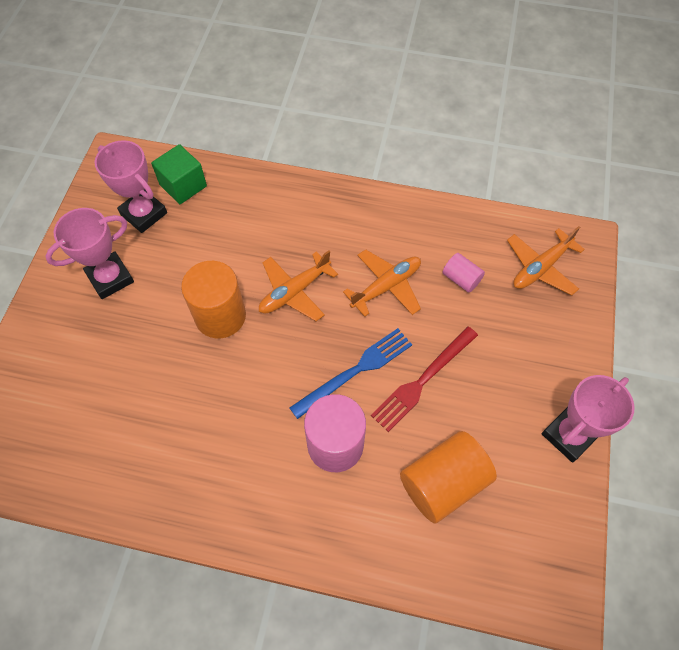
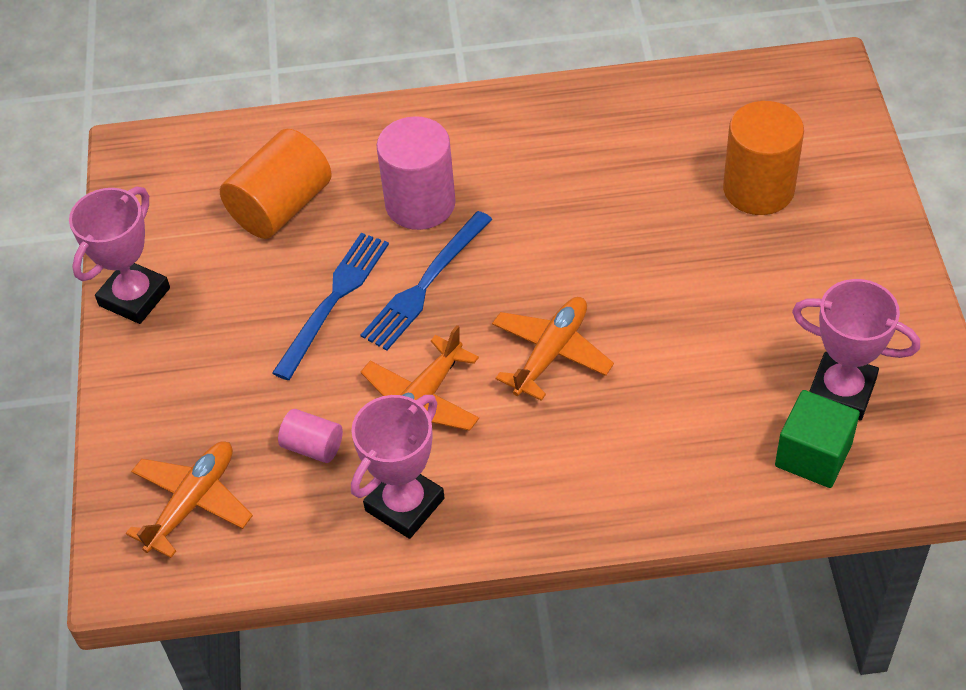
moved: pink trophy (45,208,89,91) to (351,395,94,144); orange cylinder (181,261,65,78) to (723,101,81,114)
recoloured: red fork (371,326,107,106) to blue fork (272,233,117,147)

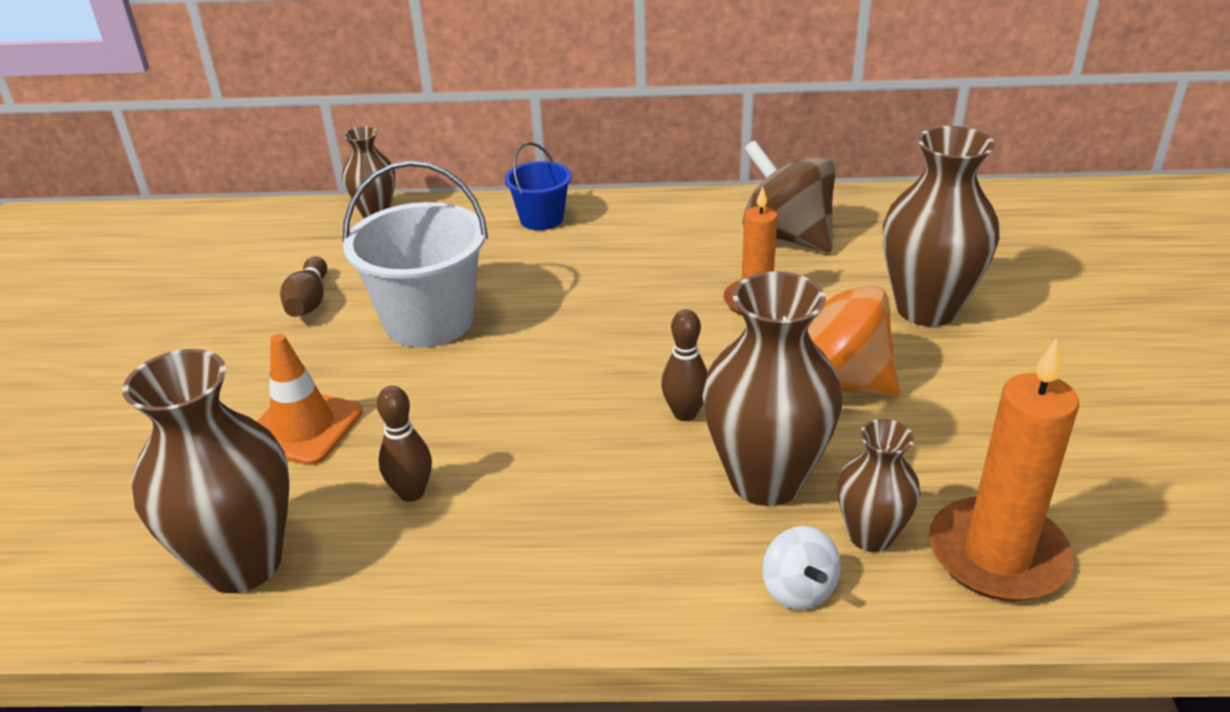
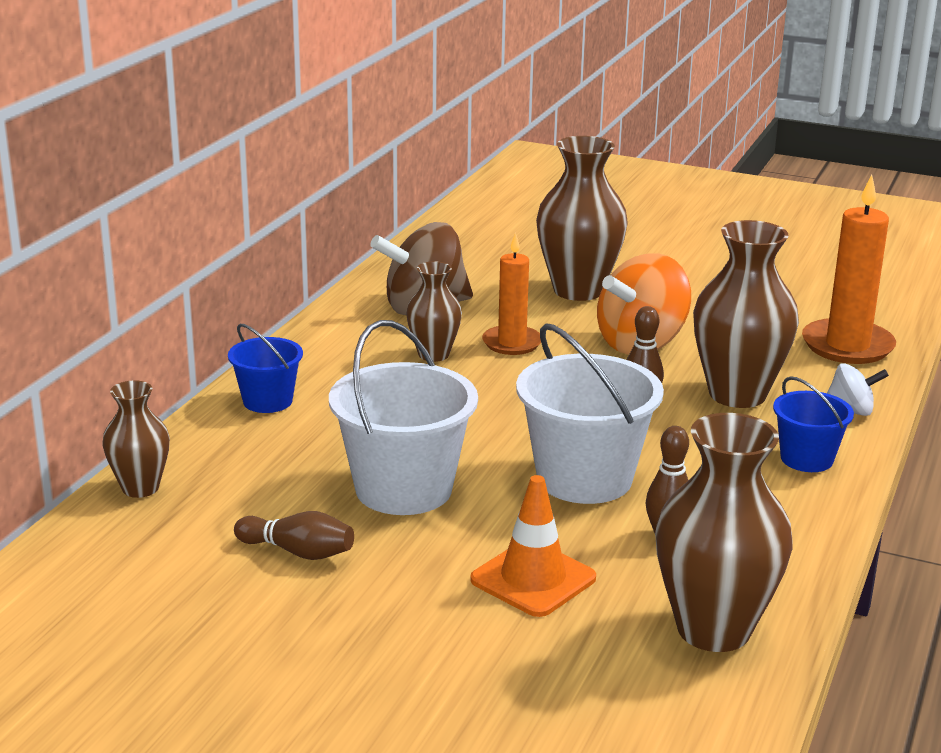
added: white bucket (516,323,148,181); blue bucket (773,376,81,96)
moved: brown vase (837,419,83,133) to (406,261,56,101)

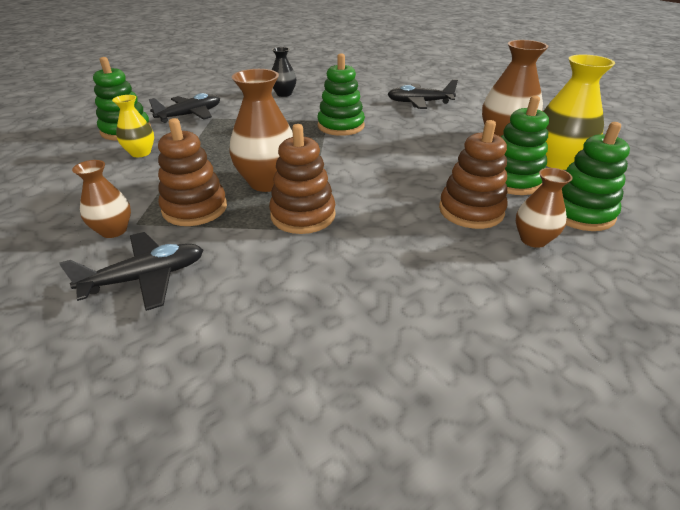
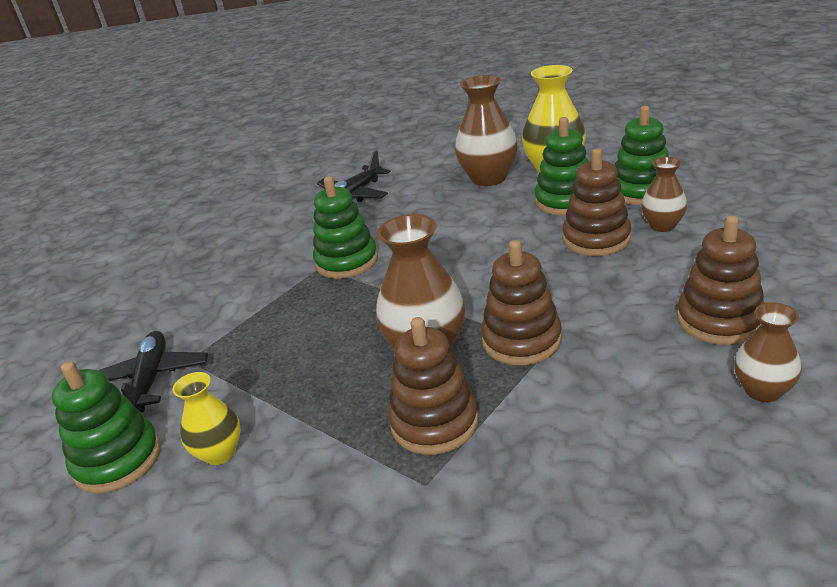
removed: black plane (59,232,144,79); black vase (272,47,24,50)
added: brown stacking toy (677,215,87,130)
moved: brown vase (72,160,59,78) to (734,302,67,100)

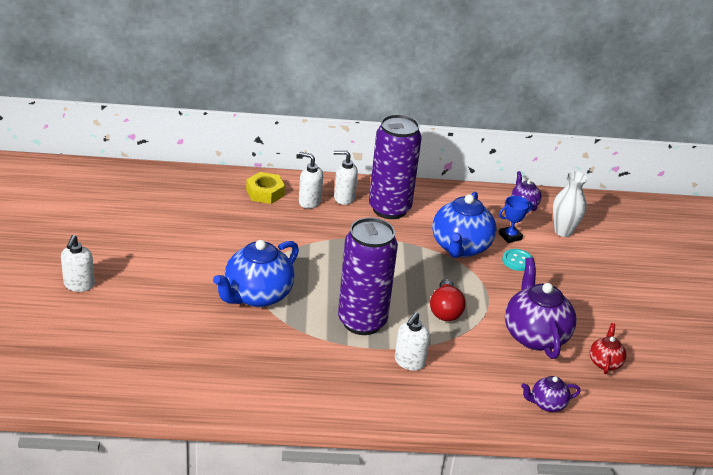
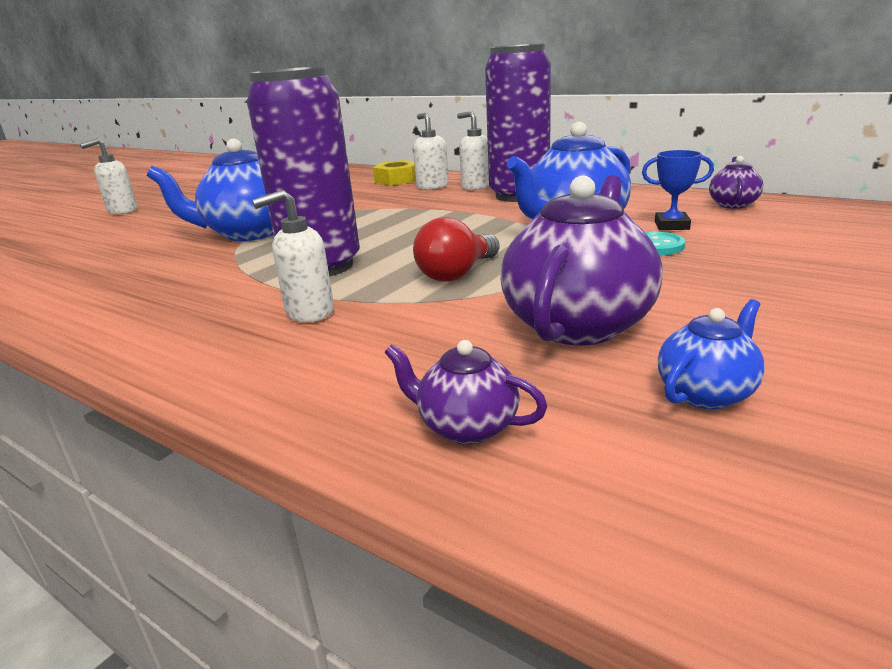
removed: white vase (553,171,35,66)
recoloured: red teapot (590,323,37,51) to blue teapot (658,299,107,110)

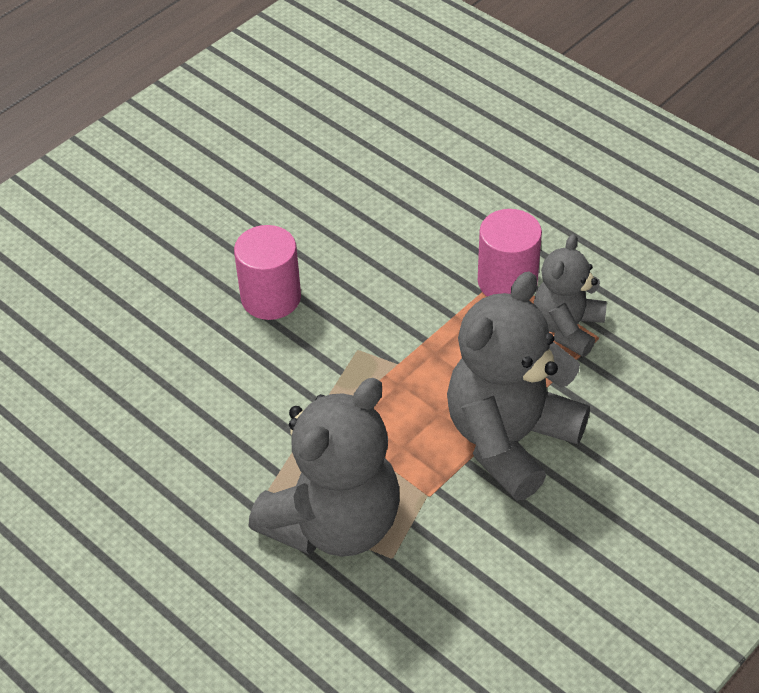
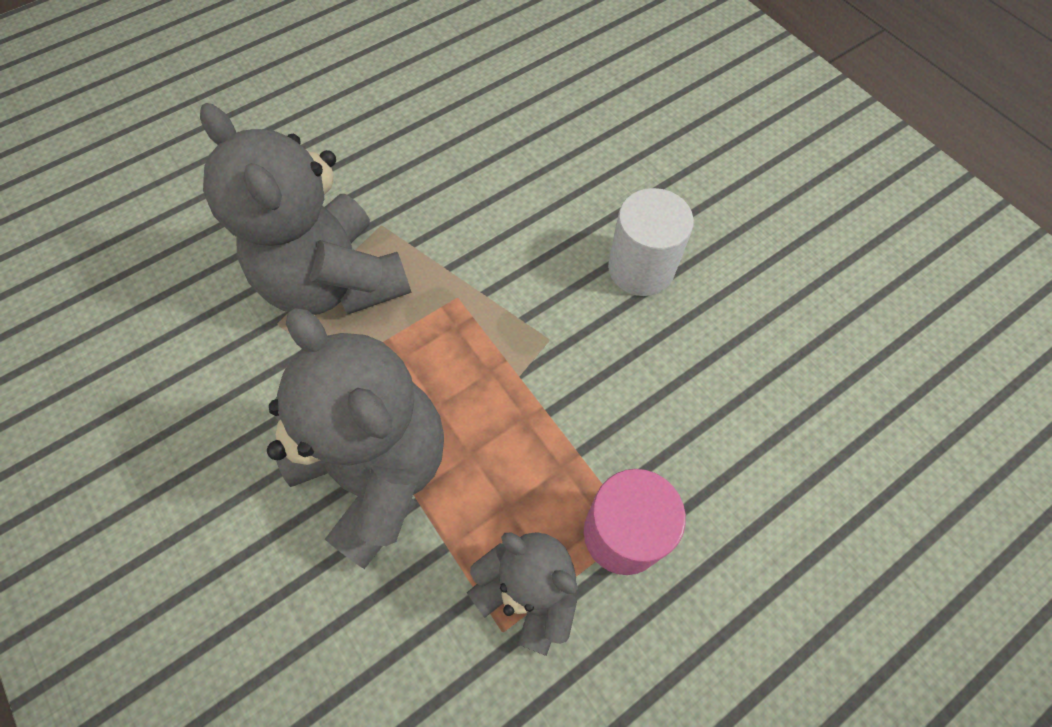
recoloured: pink cylinder (234,225,67,95) to white cylinder (608,188,86,108)

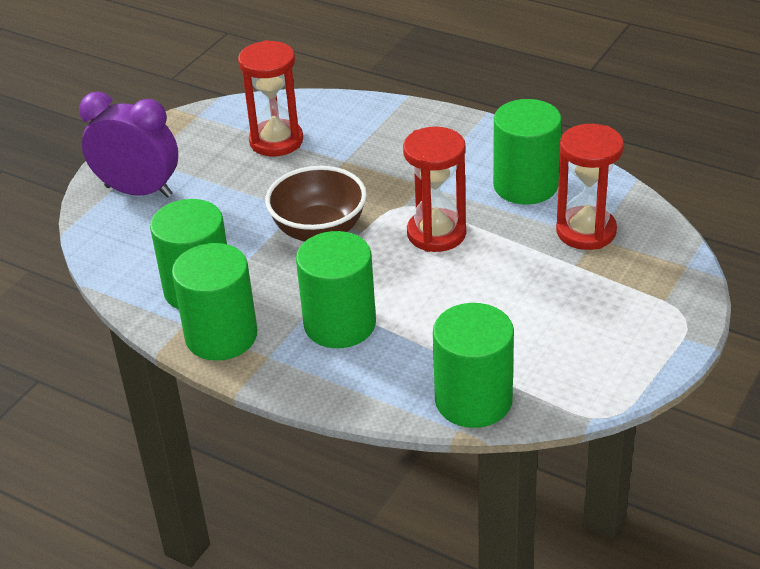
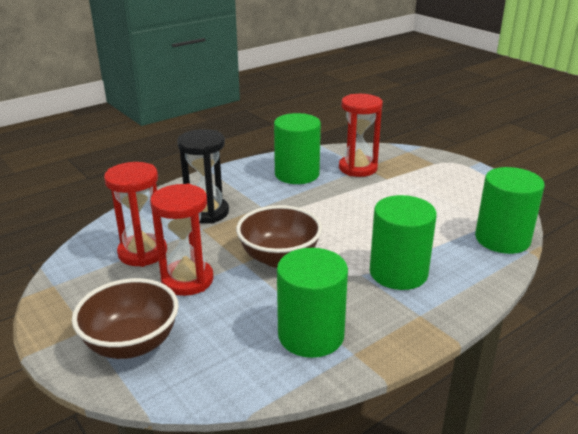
removed: green cylinder (172,243,85,118)
added: black hourglass (177,129,52,95)
moved: red hourglass (403,127,63,125) to (150,184,64,112)
replaced: purple clock (79,92,99,106) to brown bowl (72,278,107,81)

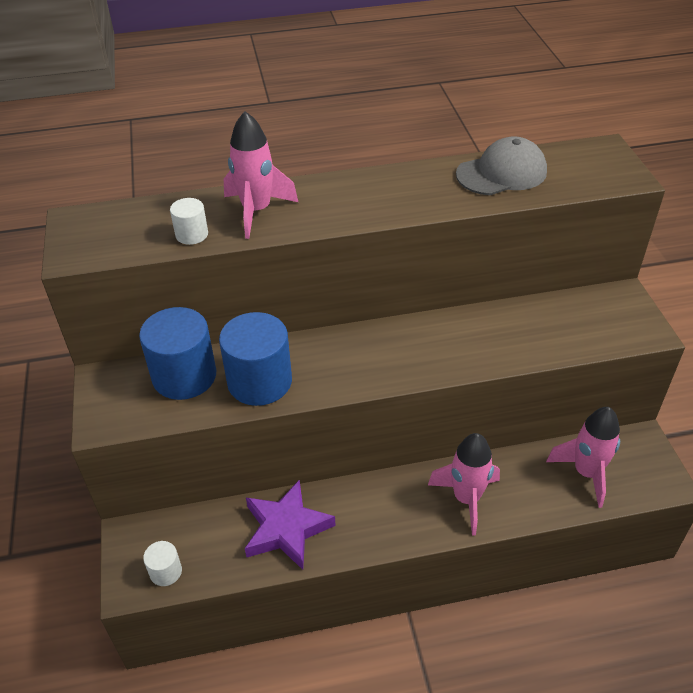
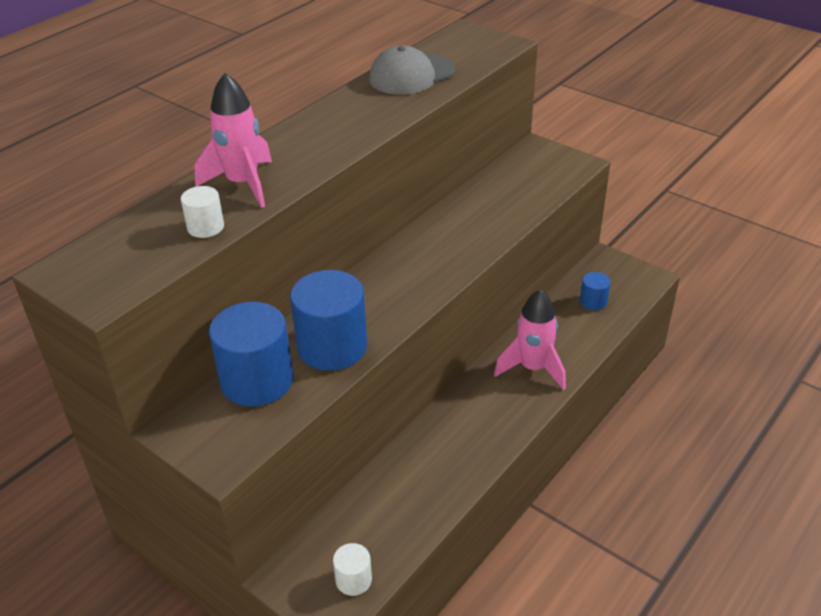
removed: purple star (245,479,91,91)
replaced: pink rocket (546,407,74,101) to blue cylinder (580,272,31,38)
turned: grey cap (456,136,91,59) = (369,46,87,49) 150 degrees counterclockwise

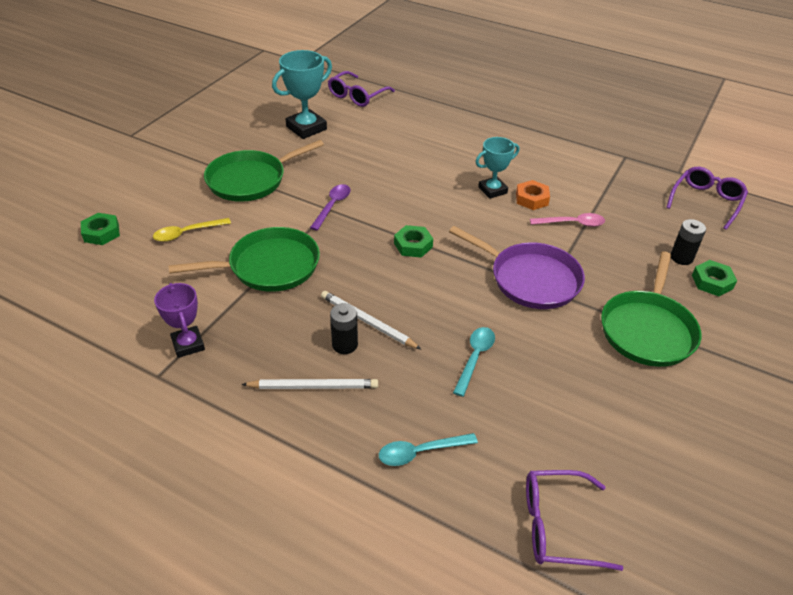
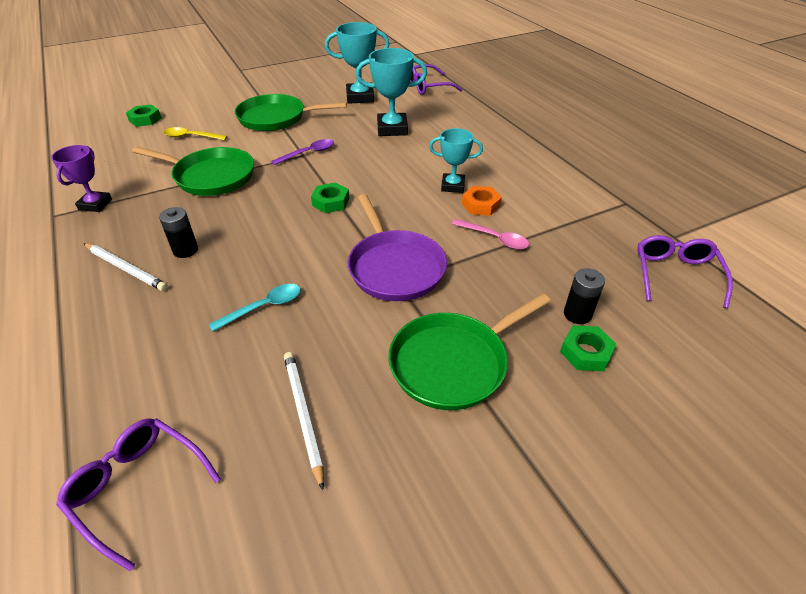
removed: turquoise spoon (379,433,99,33)
added: turquoise trophy (356,48,71,88)
moved: white pencil (321,291,100,58) to (284,352,40,138)
turned: purple glasses (666,167,82,63) = (637,235,96,73) 60 degrees counterclockwise

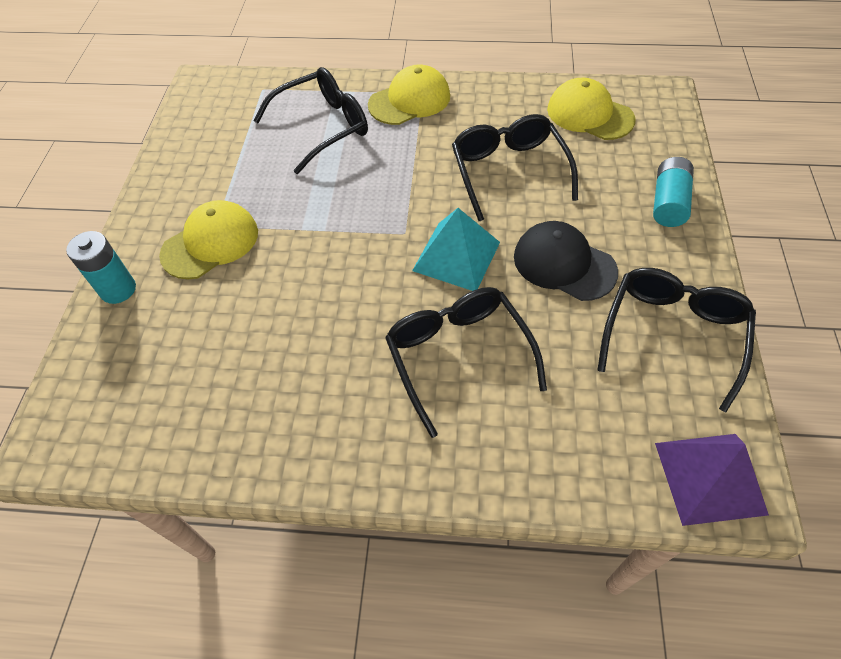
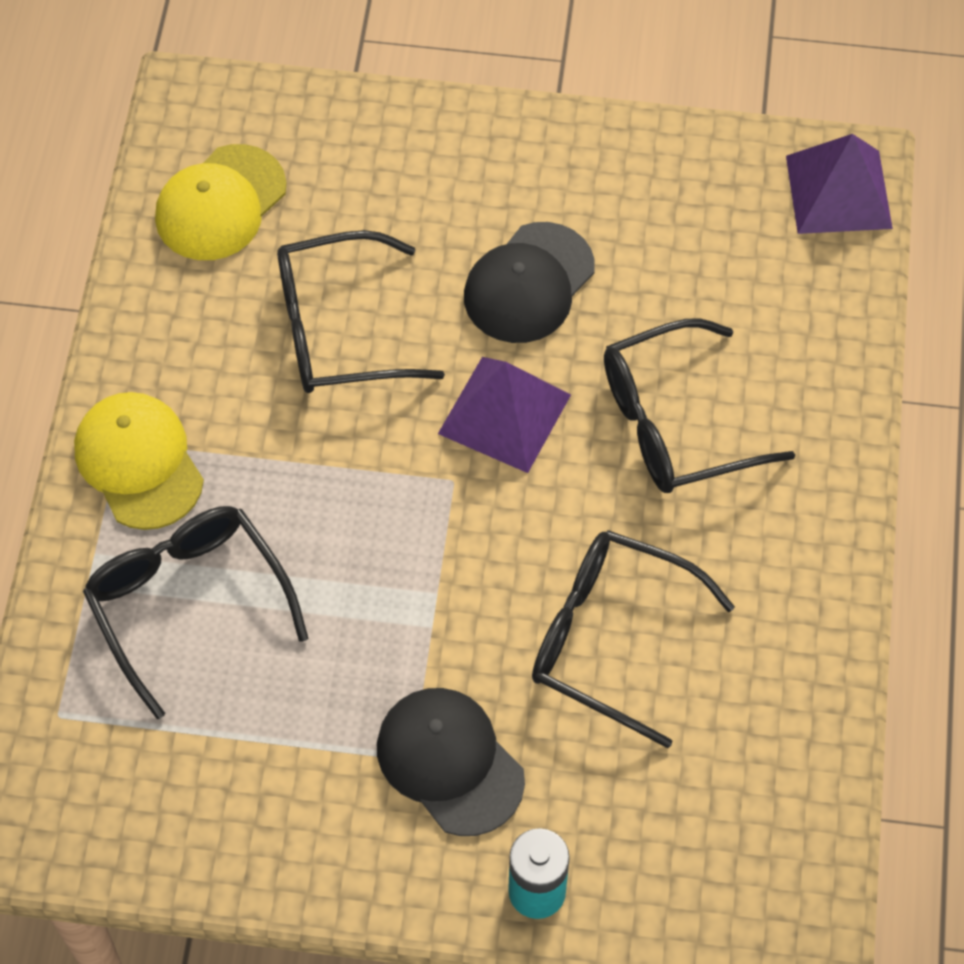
removed: turquoise battery (653,157,41,70)
moved: black glasses (597,268,159,144) to (532,530,203,218)
recoloured: yellow cap (159,200,99,80) to black cap (377,688,148,148); turquoise pyramid (412,208,88,83) to purple pyramid (438,357,133,116)

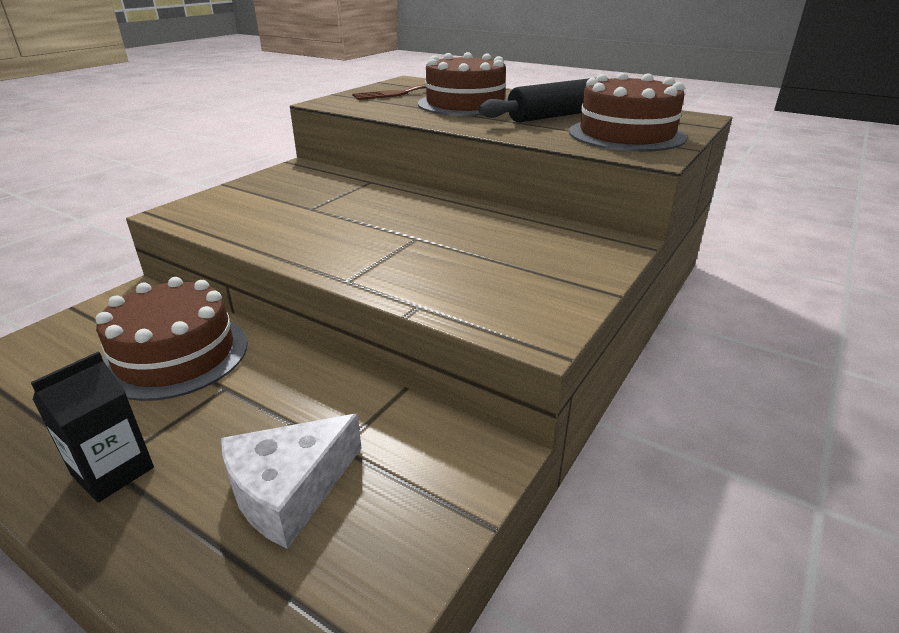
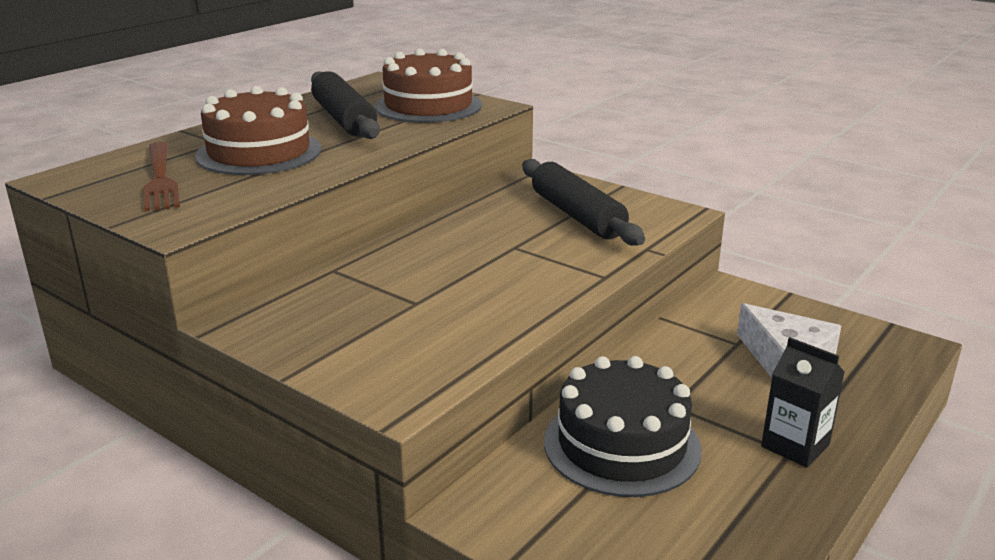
added: black rolling pin (522,159,123,87)
recoloured: brown cake (95,277,153,124) to black cake (544,356,158,141)

